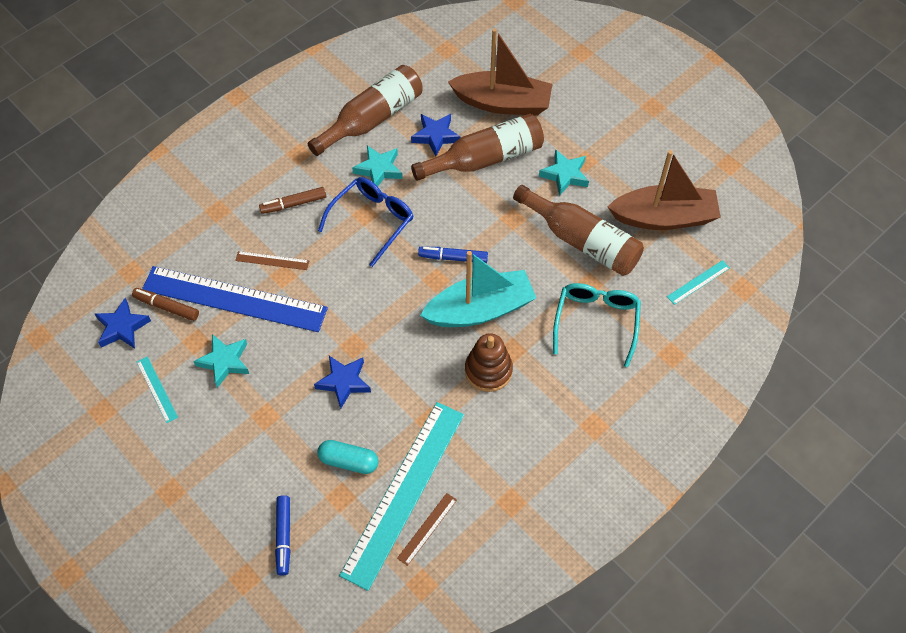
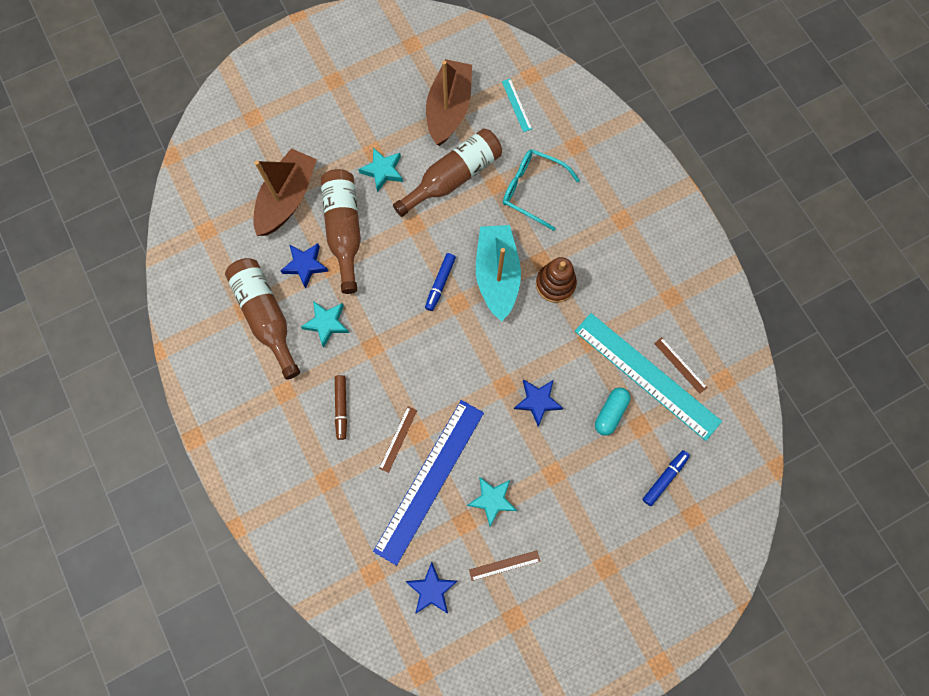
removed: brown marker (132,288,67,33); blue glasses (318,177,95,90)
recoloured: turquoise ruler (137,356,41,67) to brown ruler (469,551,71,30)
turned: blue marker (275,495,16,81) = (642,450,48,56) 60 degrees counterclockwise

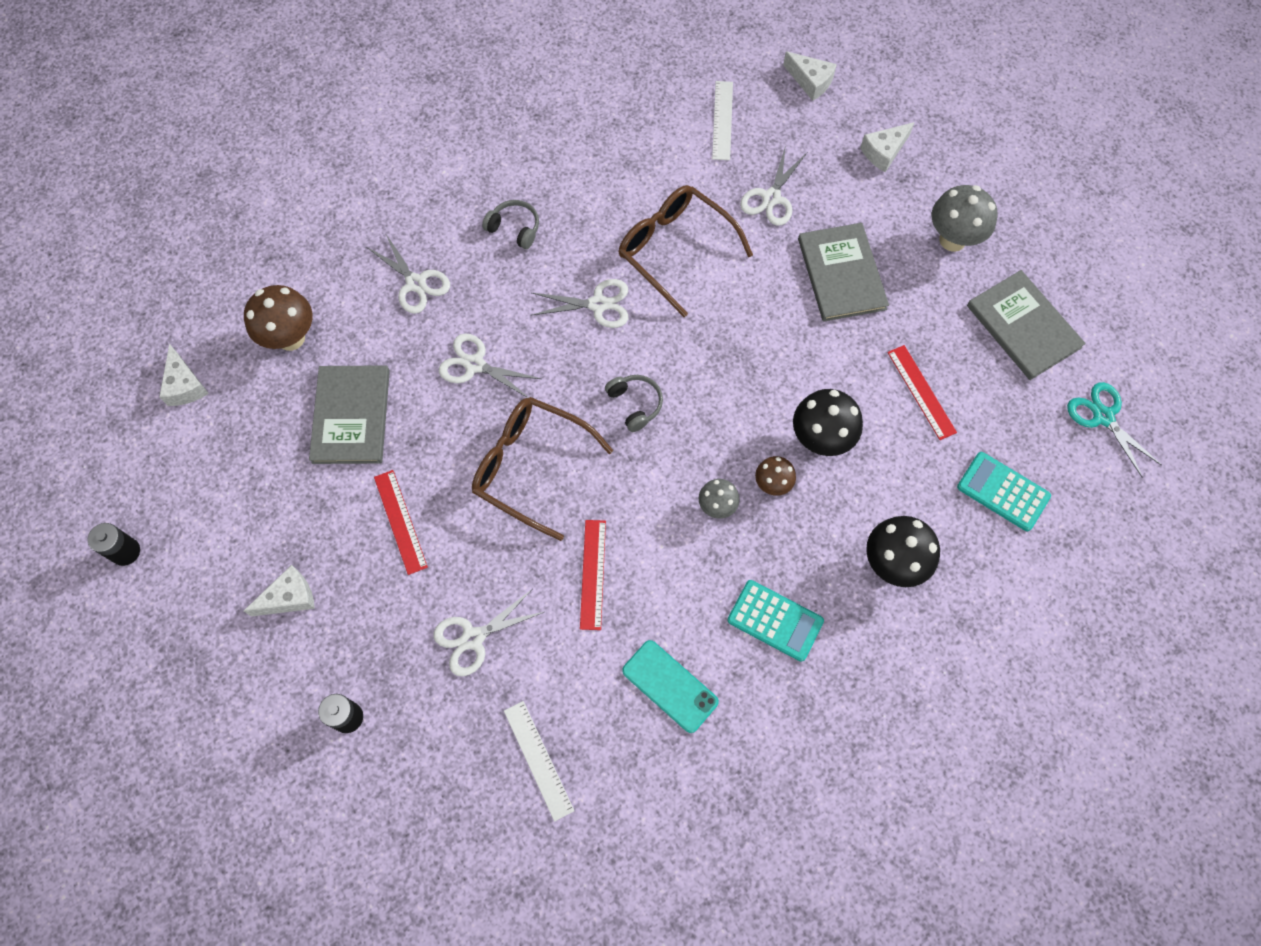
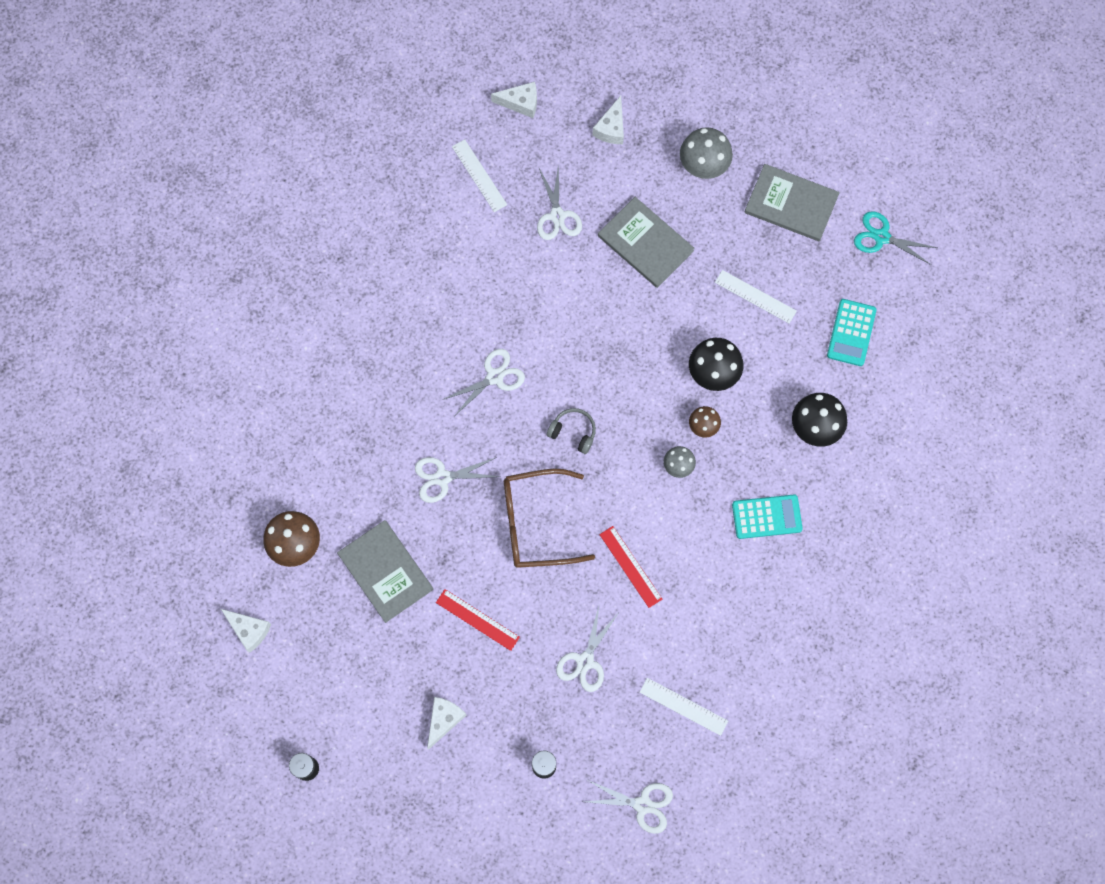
removed: grey headphones (482,200,57,49); brown glasses (618,185,135,132); turquoise phone (622,640,97,93)
moved: white scissors (367,233,83,81) to (584,780,89,54)
recoloured: red ruler (888,345,69,95) to white ruler (715,270,82,53)
turned: turquoise calculator (957,452,94,79) = (827,299,50,67) 75 degrees counterclockwise

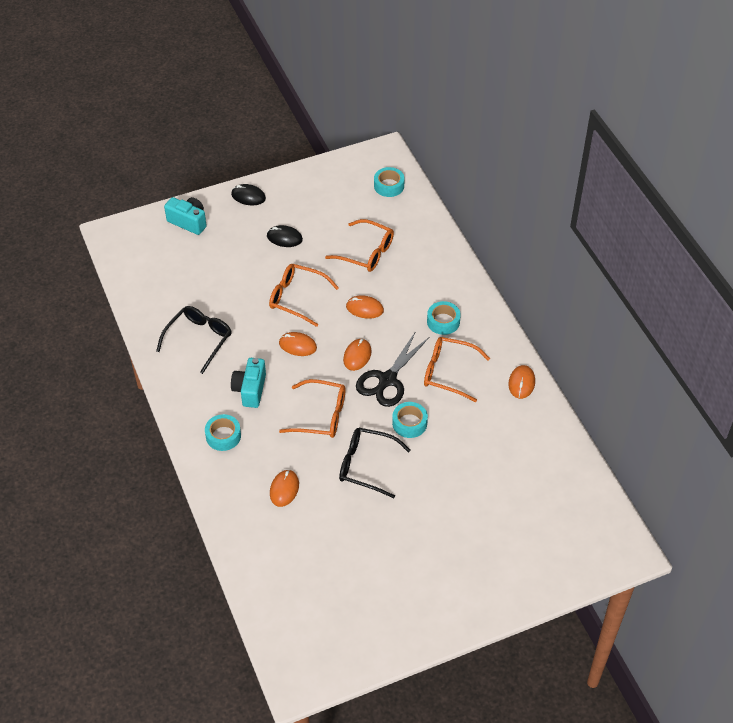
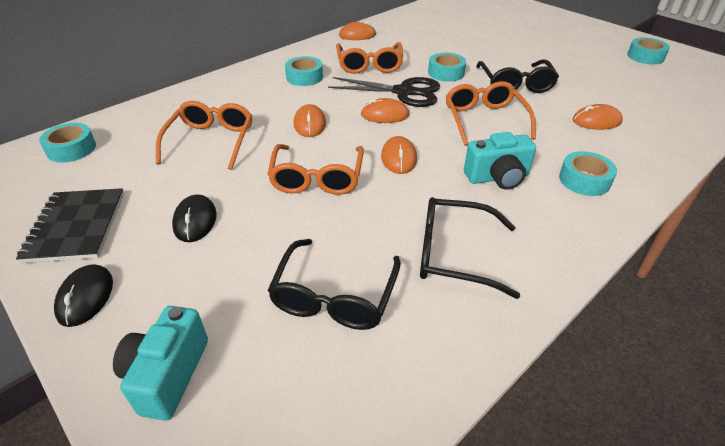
added: black notebook (16,188,108,75); black glasses (267,239,134,91); turquoise tape (627,37,43,27)

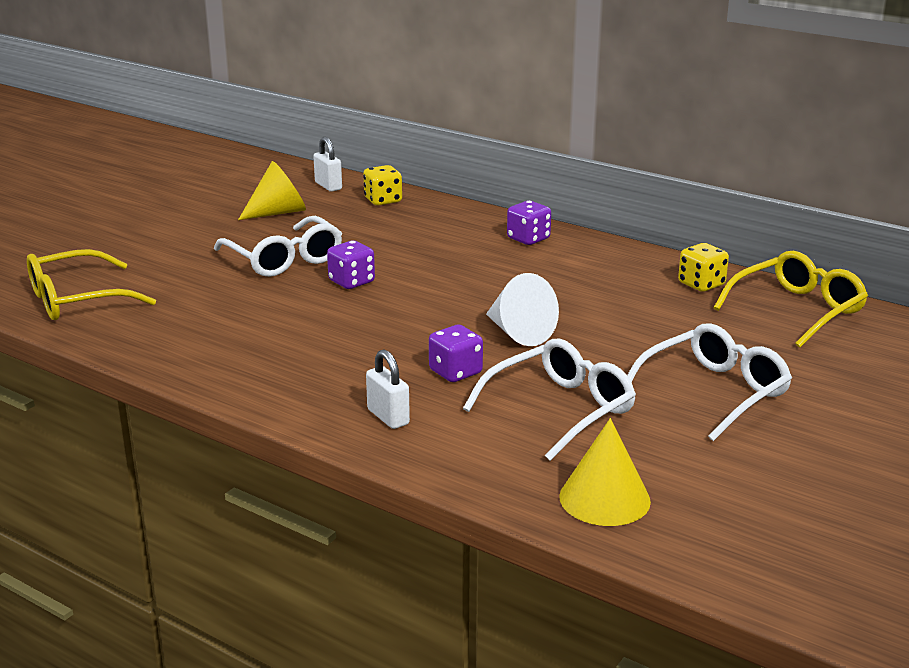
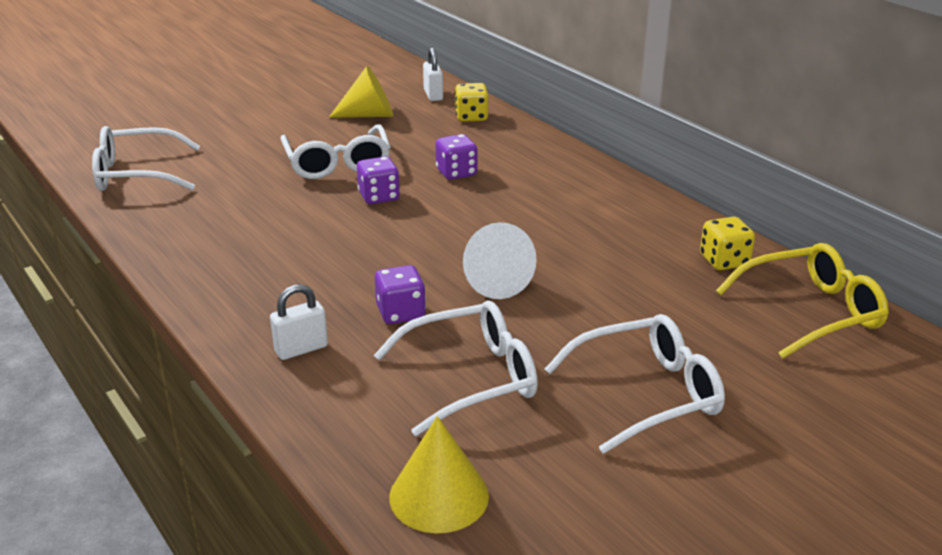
moved: purple dice (507,201,44,44) to (435,134,43,46)
recoloured: yellow glasses (27,249,129,71) to white glasses (92,126,108,65)
turned: white padlock (366,349,44,80) = (270,284,58,76) 75 degrees clockwise

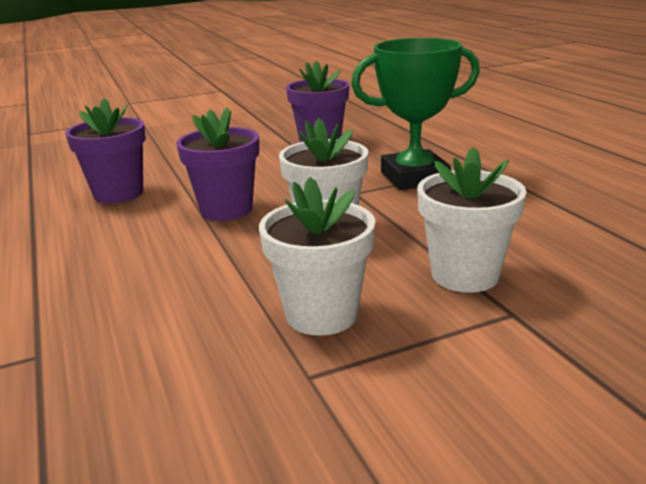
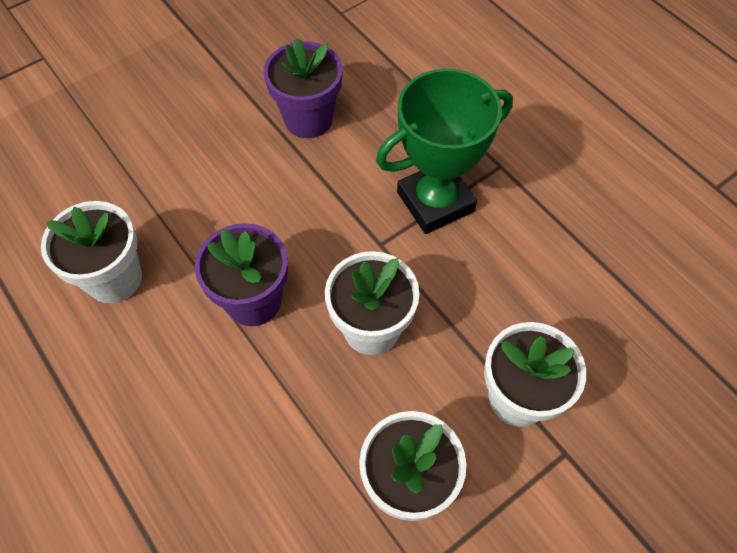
recoloured: purple flower pot (66,98,80,105) to white flower pot (41,201,101,102)

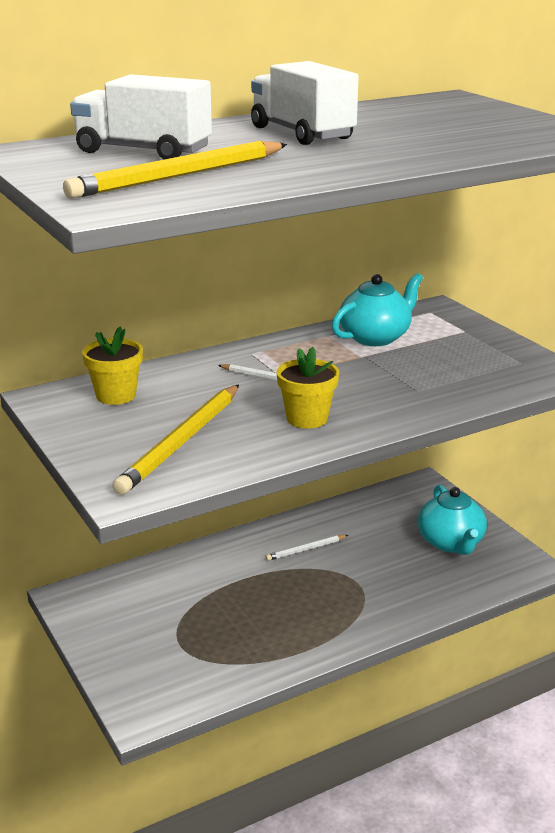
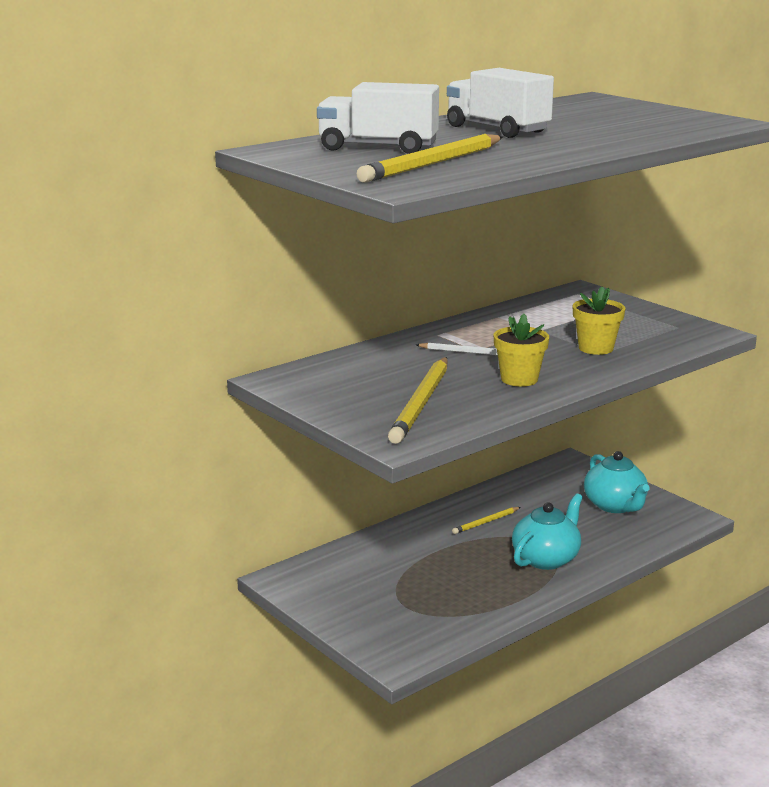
moved: turquoise teapot (331,273,92,73) to (512,493,71,77); yellow flower pot (82,326,61,79) to (573,286,53,69)
recoloured: white pencil (265,535,83,26) to yellow pencil (452,507,69,27)

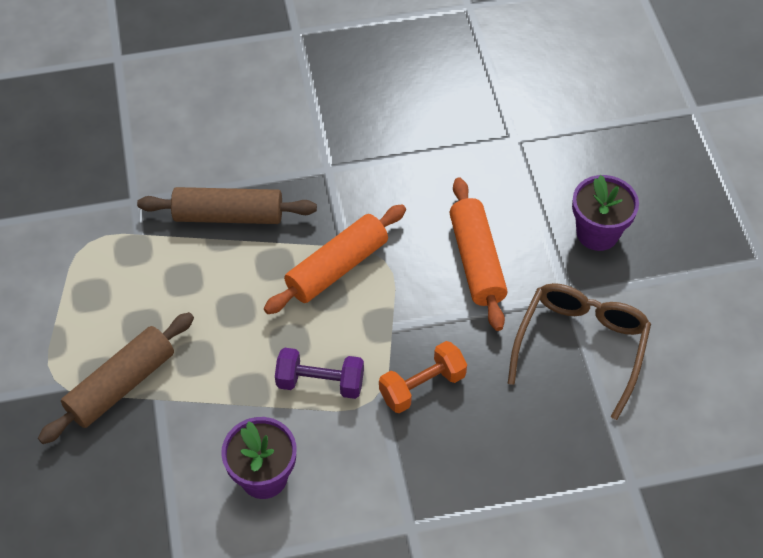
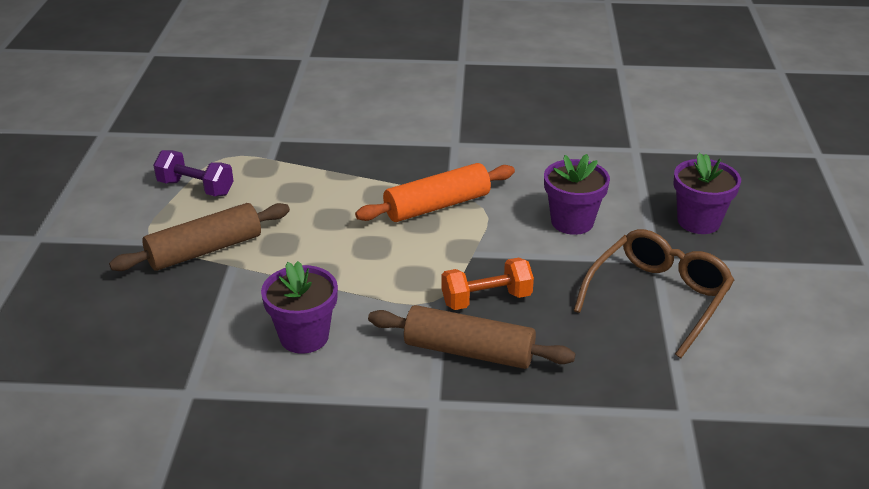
moved: purple dumbbell (275,348,89,51) to (153,150,81,46); brown rolling pin (137,187,180,37) to (368,305,208,64)
replaced: orange rolling pin (449,177,58,154) to purple flower pot (544,154,66,81)

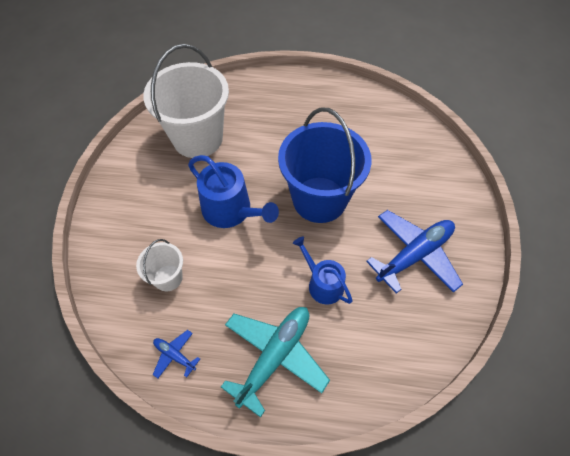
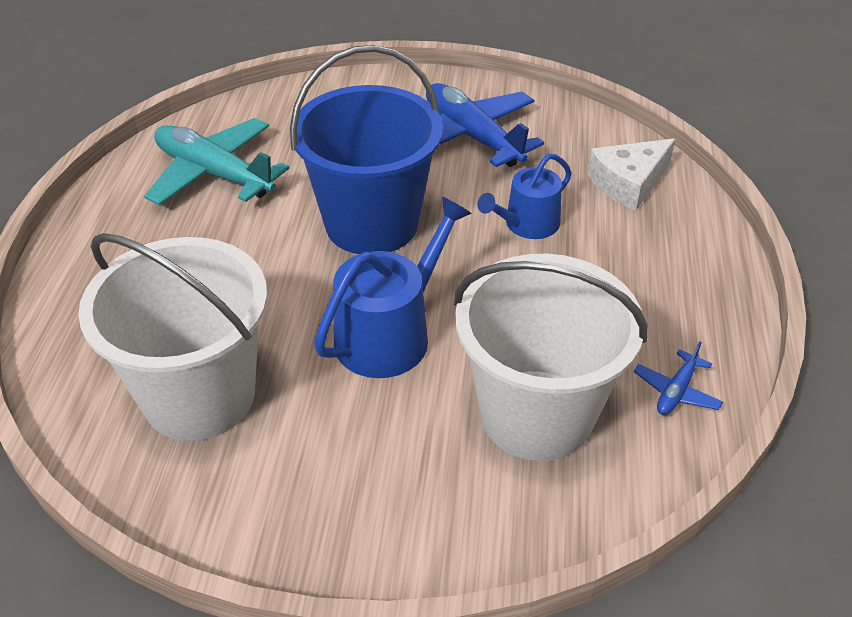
added: white cheese (587,138,88,73)
moved: turquoise plane (221,307,109,111) to (144,118,145,87)
resized: white bucket (136,239,47,52) = (454,254,194,207) x2.07

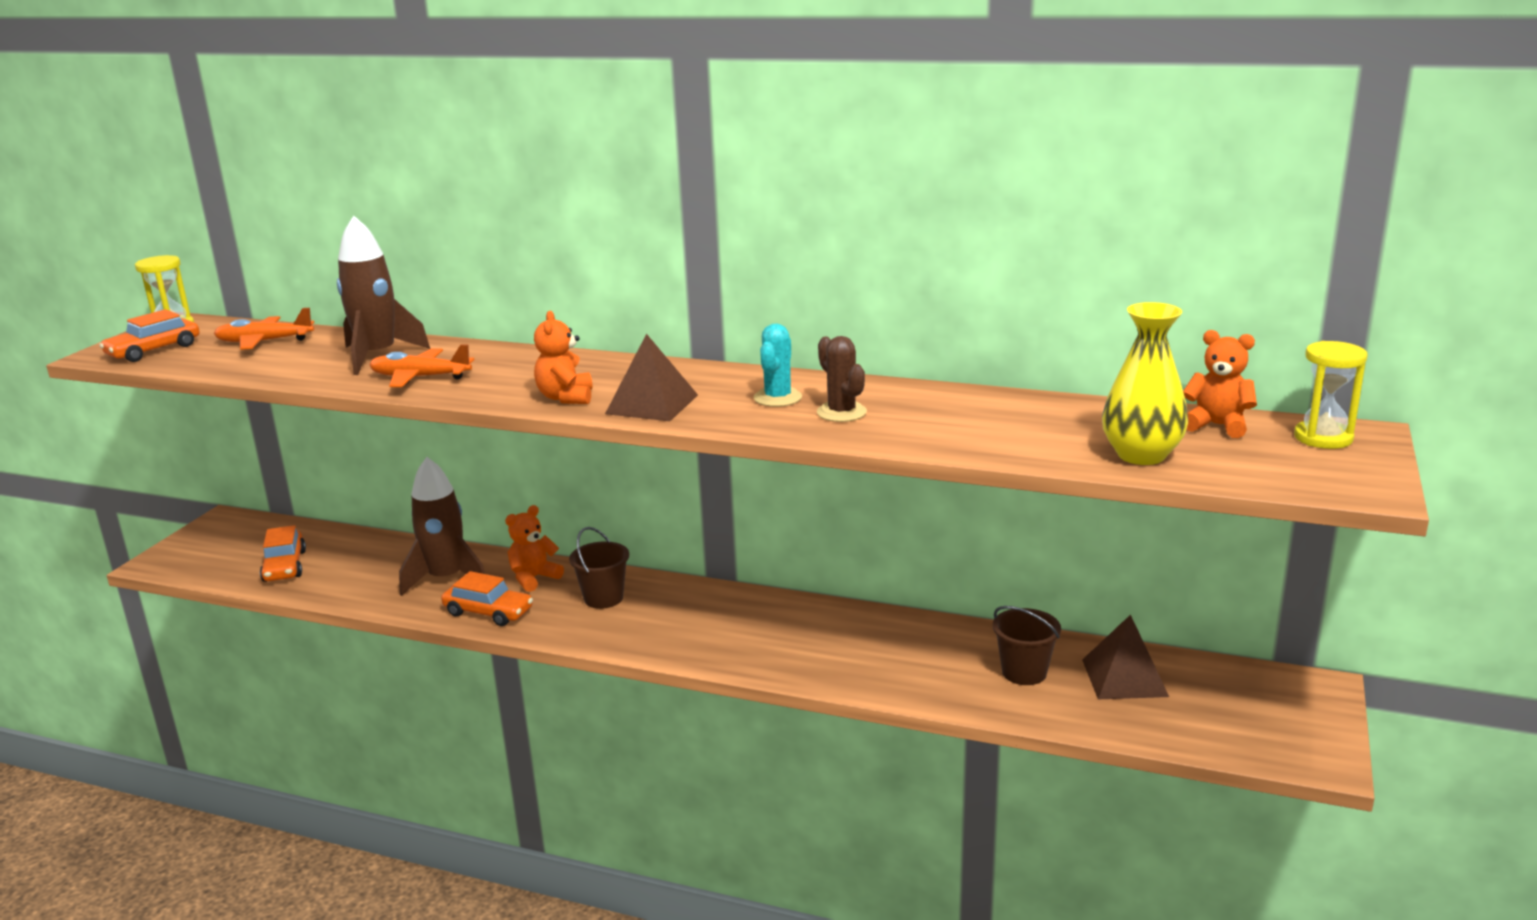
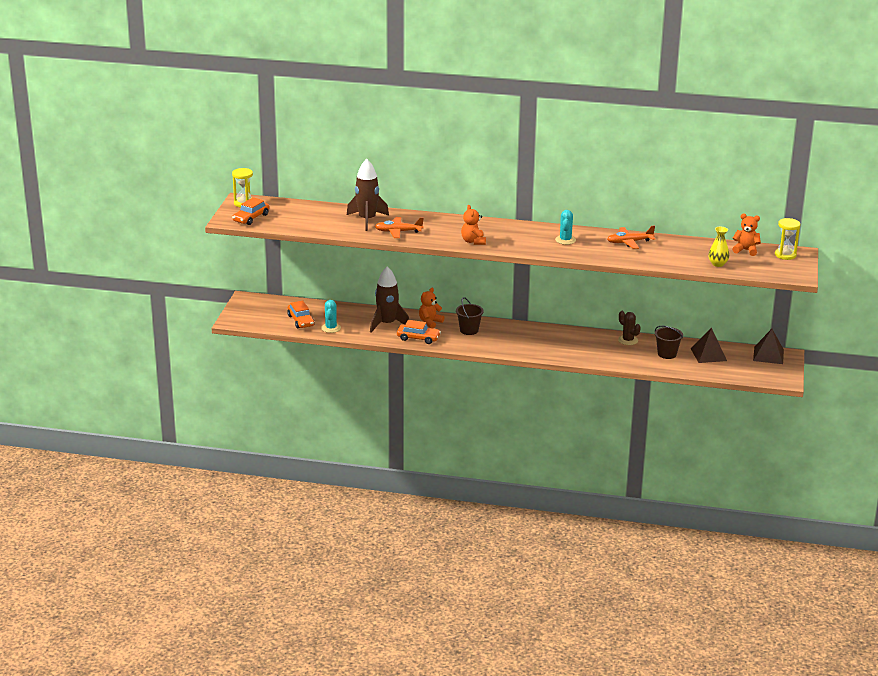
added: turquoise cactus (321,300,20,33)
moved: orange plane (214,308,101,42) to (607,225,48,24); brown cactus (817,336,50,86) to (618,311,23,34); brown pyramid (605,334,93,87) to (753,329,31,35)
resized: yellow vase (1102,302,86,163) = (708,227,21,40) x0.66

